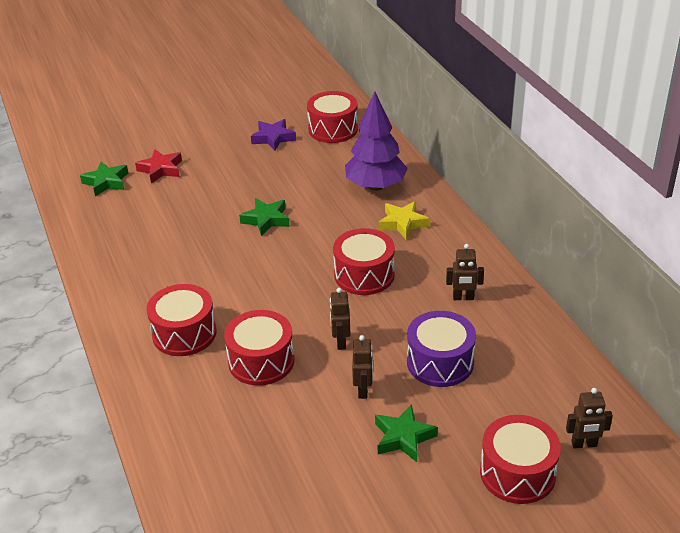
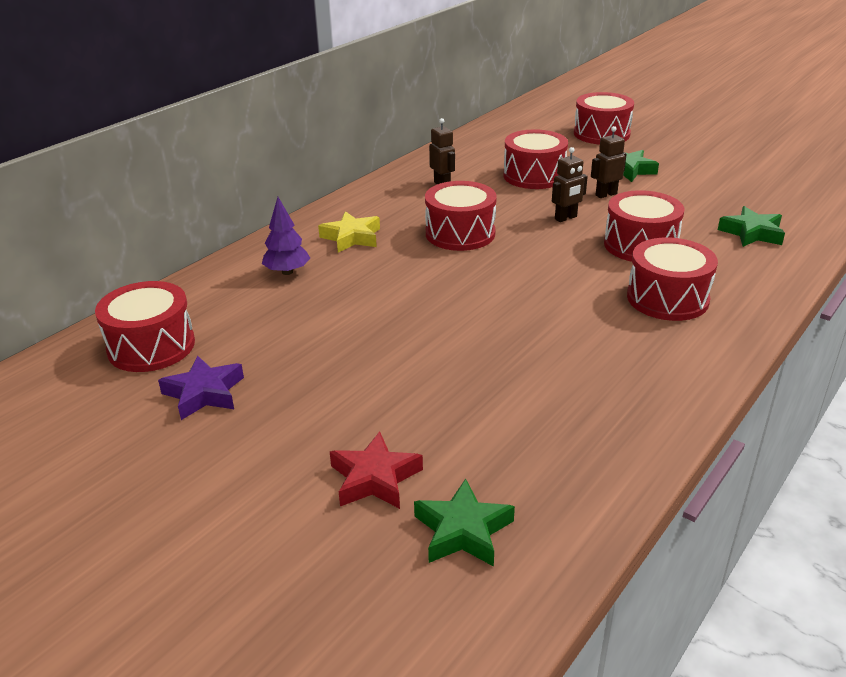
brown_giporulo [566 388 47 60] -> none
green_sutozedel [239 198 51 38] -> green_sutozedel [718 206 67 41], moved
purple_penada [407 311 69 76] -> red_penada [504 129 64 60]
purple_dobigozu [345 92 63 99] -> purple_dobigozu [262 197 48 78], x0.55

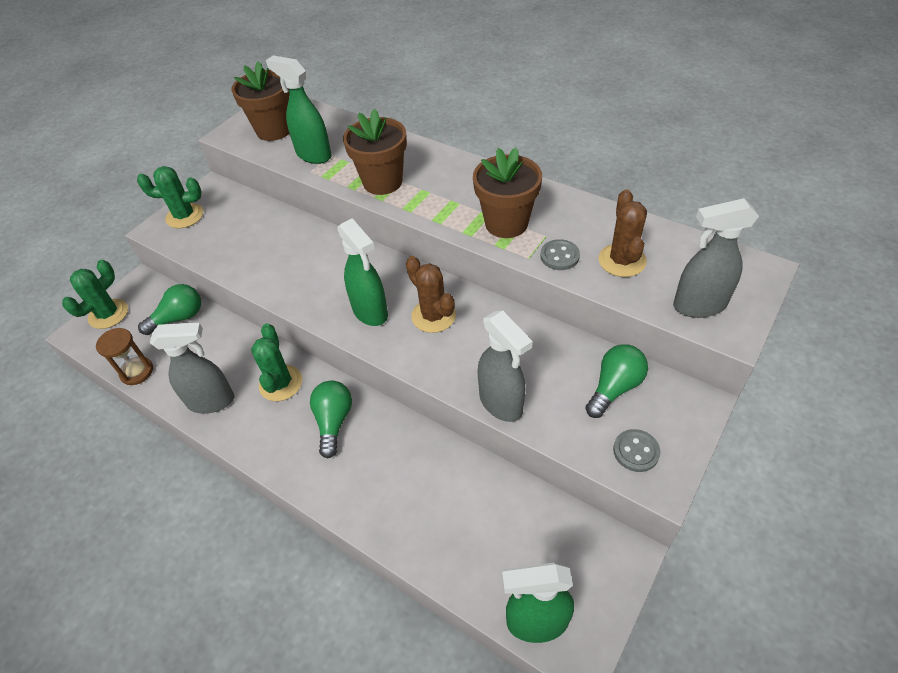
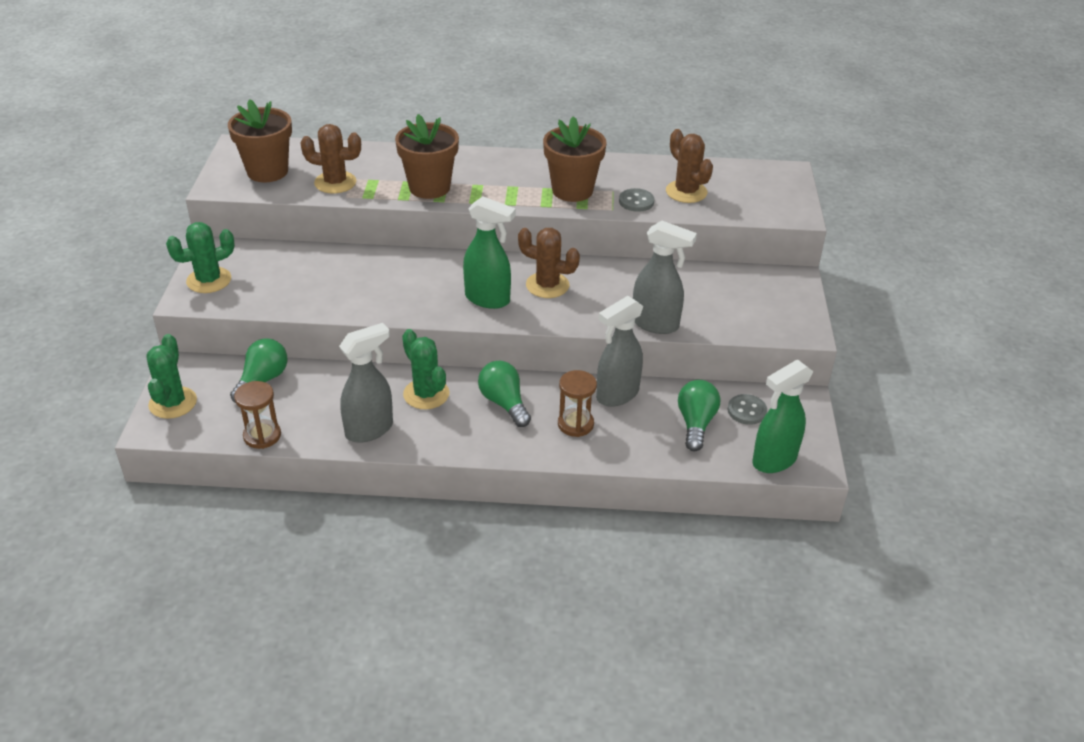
none -> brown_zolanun [558 370 39 67]
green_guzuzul [585 344 63 74] -> green_guzuzul [678 380 42 71], moved
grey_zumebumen [613 429 48 43] -> grey_zumebumen [727 394 40 31], moved
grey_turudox [673 198 86 120] -> grey_turudox [596 296 47 111], moved
green_turudox [266 56 66 108] -> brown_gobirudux [300 124 61 69]

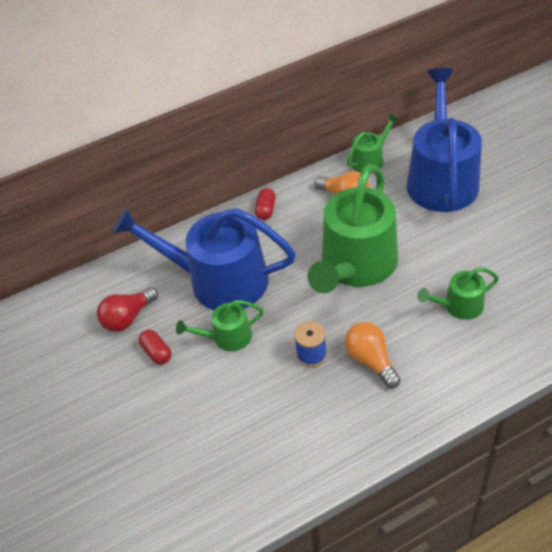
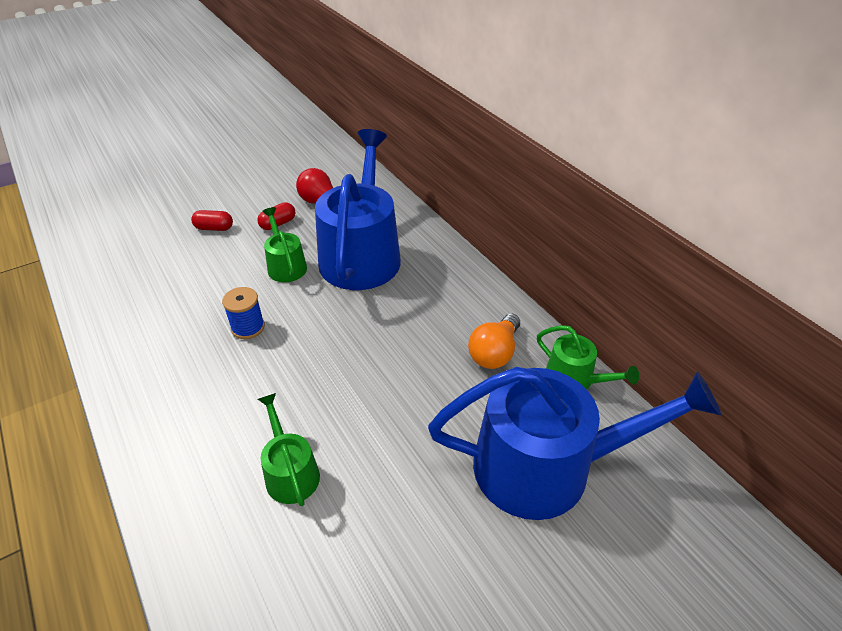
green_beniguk [307 164 91 129] -> none
orange_guzuzul [345 322 56 66] -> none
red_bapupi [255 188 21 32] -> red_bapupi [191 210 42 21], moved

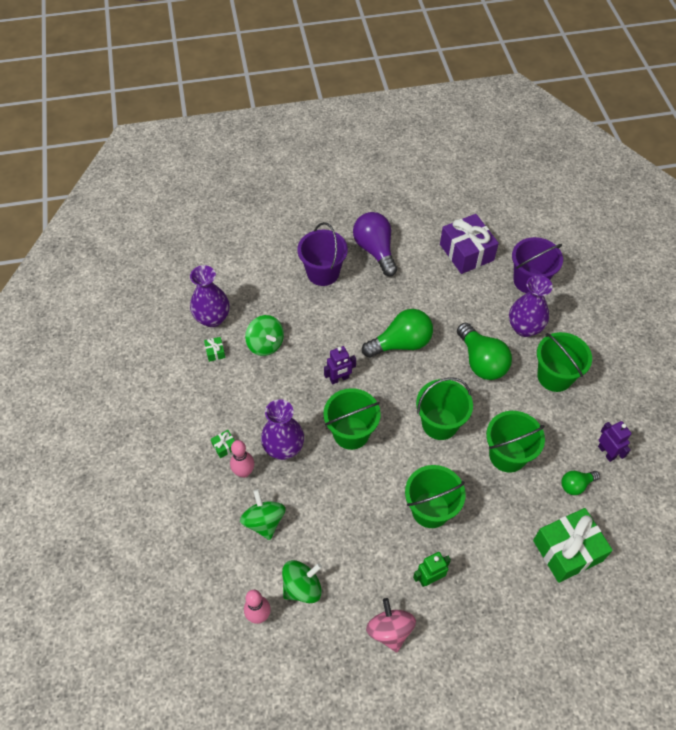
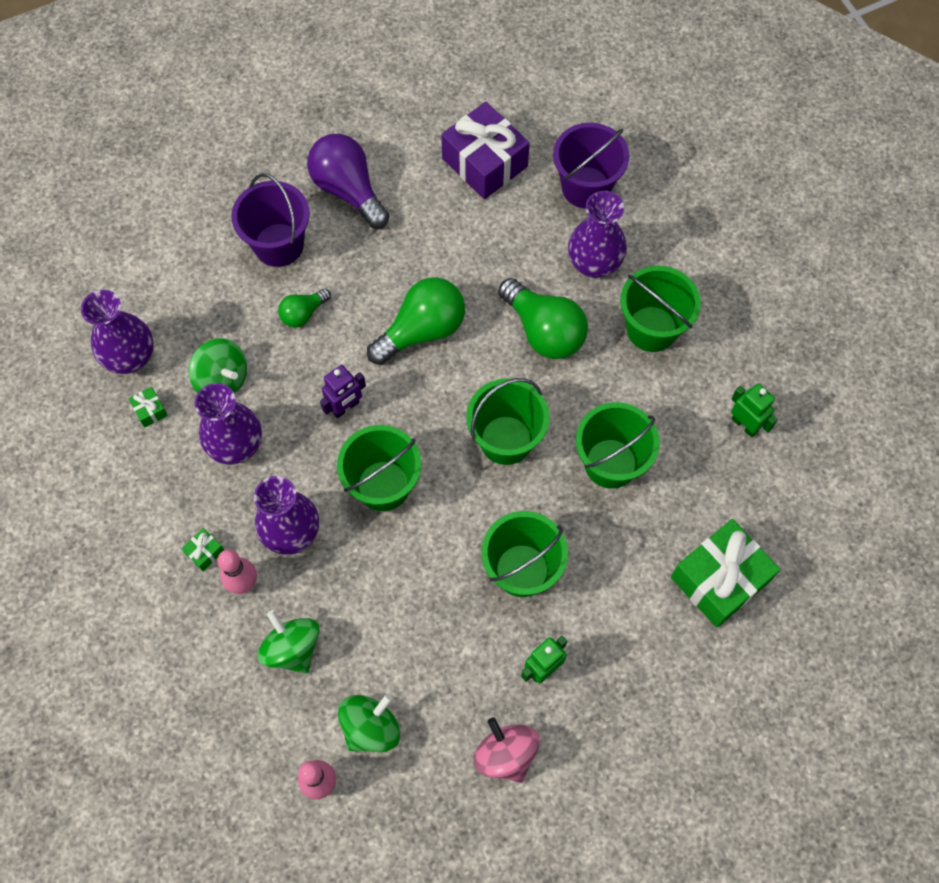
none -> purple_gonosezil [195 383 67 82]
green_guzuzul [561 471 39 24] -> green_guzuzul [278 289 53 39], moved
purple_giporulo [598 421 33 41] -> green_giporulo [731 383 47 54]

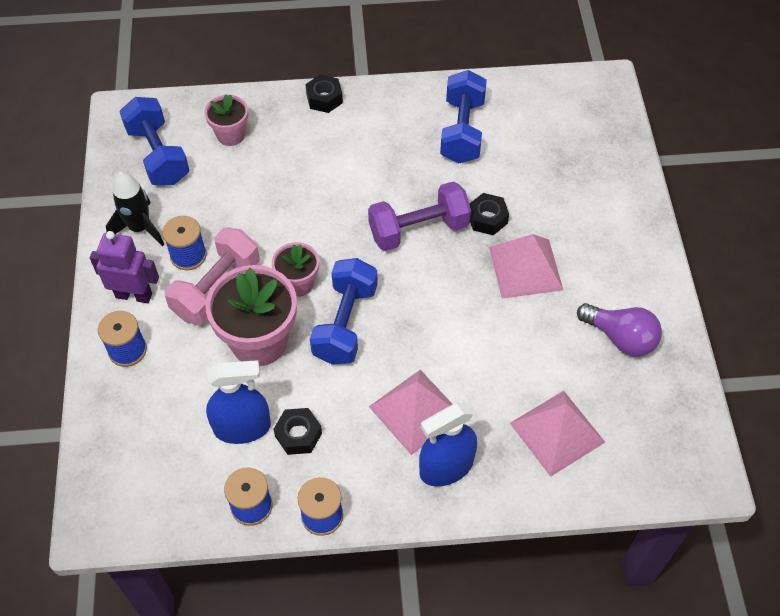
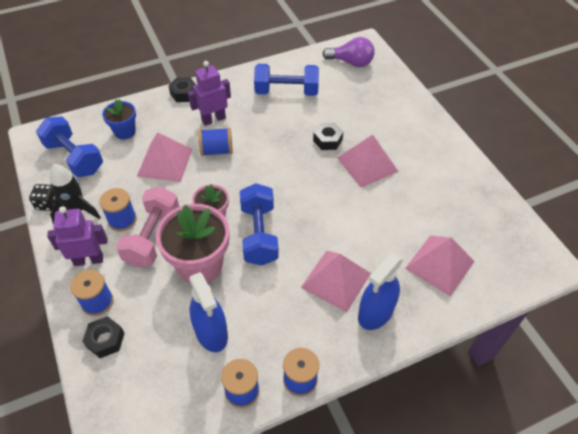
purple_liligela [368 181 103 70] -> none
none -> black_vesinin [29 184 27 27]
none -> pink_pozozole [137 132 55 50]
none -> purple_giporulo [188 61 43 65]
none -> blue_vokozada [198 128 35 28]
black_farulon [274 408 48 47] -> black_farulon [82 316 42 42], moved
purple_guzuzul [577 303 85 54] -> purple_guzuzul [323 37 52 30], moved
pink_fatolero [204 94 44 52] -> blue_fatolero [102 99 34 40]
blue_turudox [206 360 65 84] -> blue_turudox [189 272 39 80], 90 degrees clockwise
blue_liligela [440 70 47 93] -> blue_liligela [254 64 65 32], 75 degrees counterclockwise

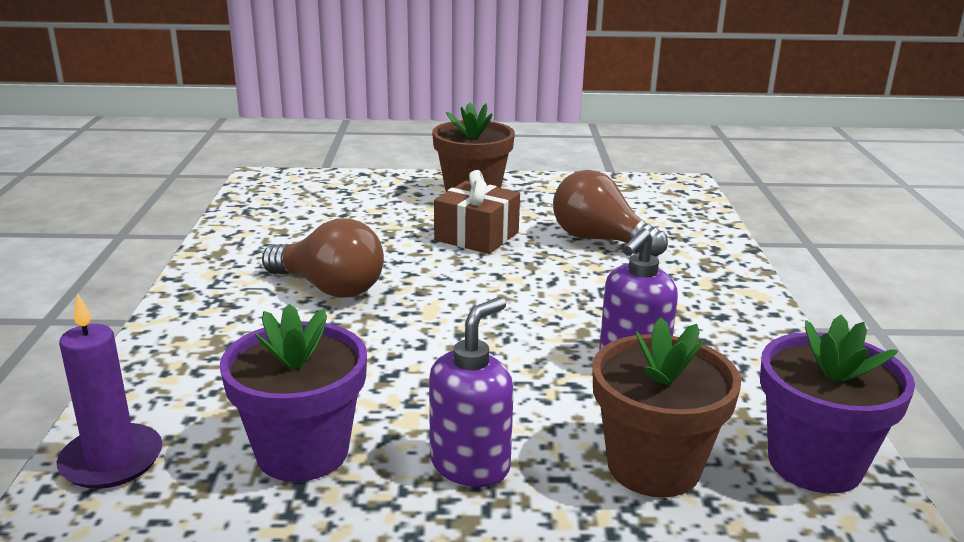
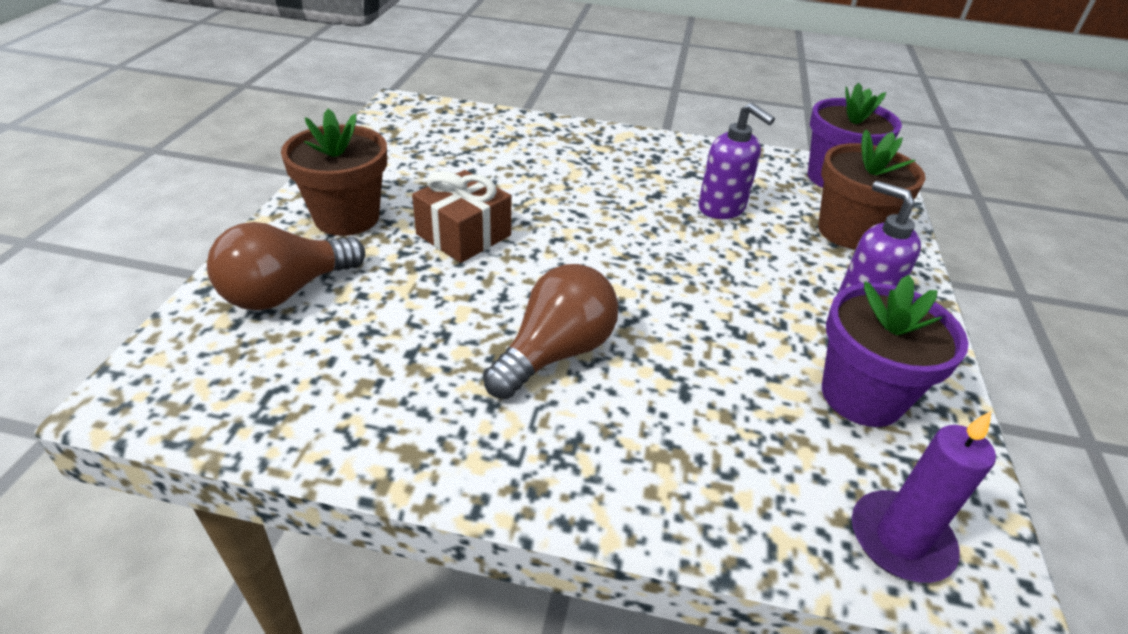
brown_guzuzul [553 170 115 86] -> brown_guzuzul [207 222 158 88], moved

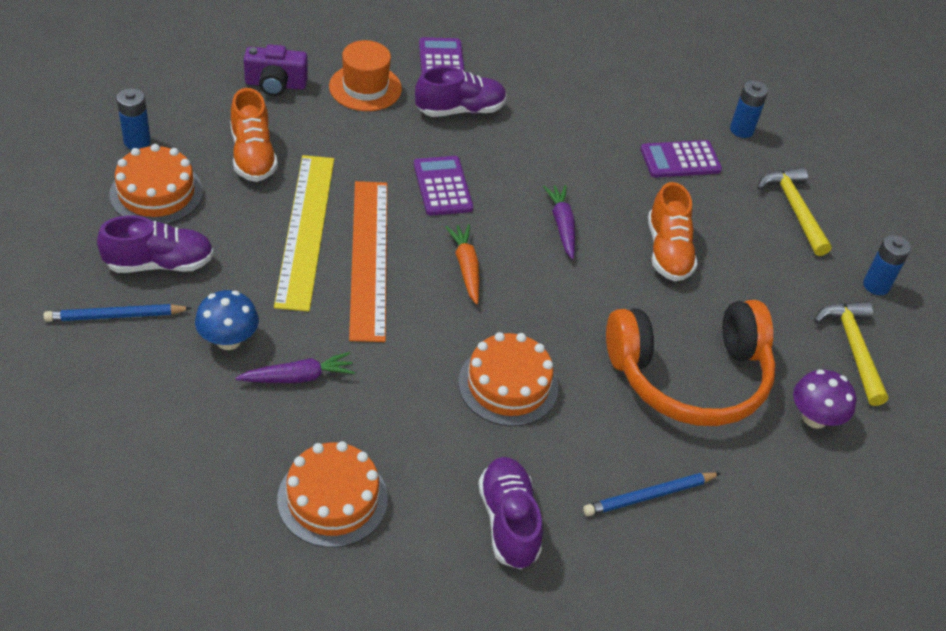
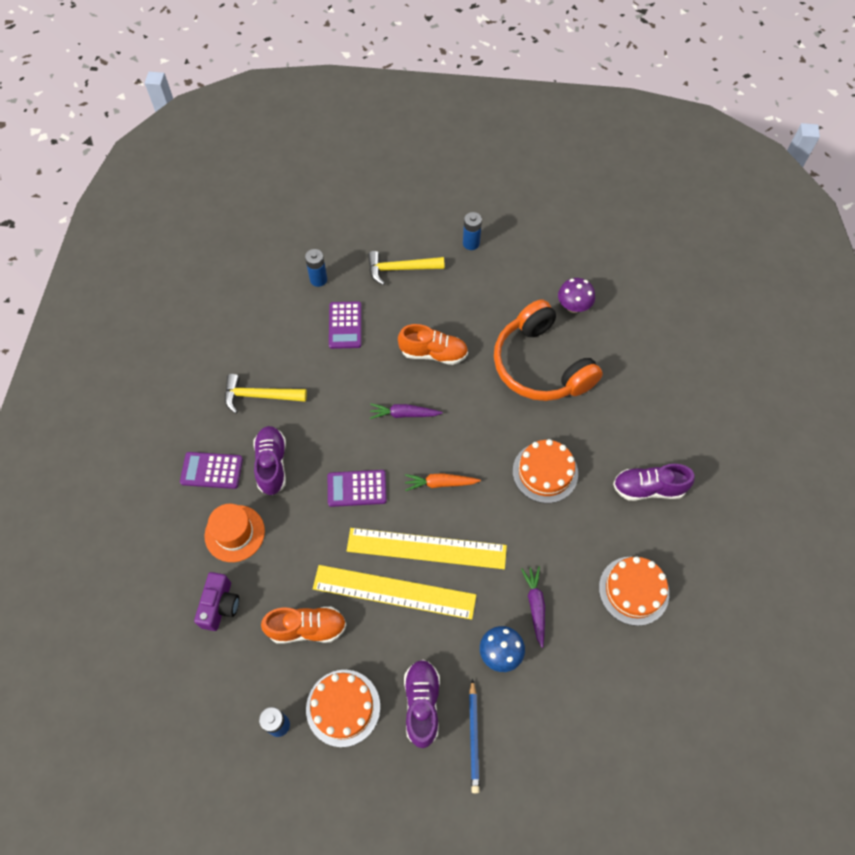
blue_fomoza [583 472 138 44] -> none
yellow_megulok [814 301 74 105] -> yellow_megulok [225 374 82 40], moved
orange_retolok [349 181 38 161] -> yellow_retolok [347 528 160 41]
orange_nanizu [606 300 170 126] -> orange_nanizu [494 300 109 101], 150 degrees clockwise

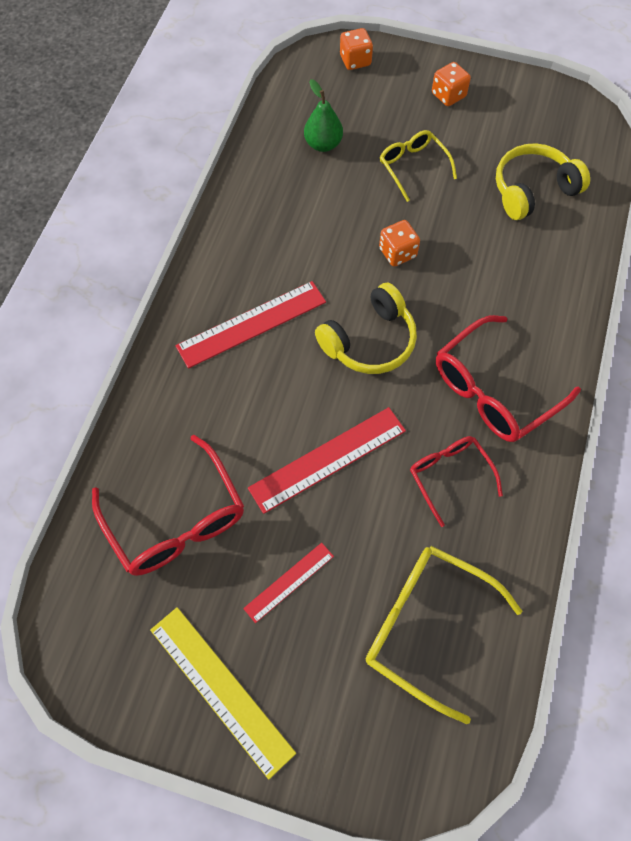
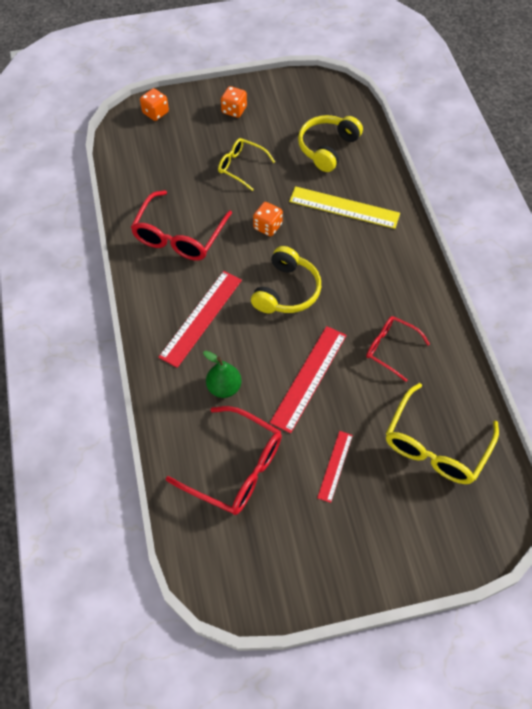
yellow_retolok [150 607 146 172] -> yellow_retolok [289 186 111 43], moved
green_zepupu [304 79 39 73] -> green_zepupu [203 351 38 47], moved
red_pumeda [436 315 145 127] -> red_pumeda [131 190 101 71], moved
yellow_pumeda [366 546 156 178] -> yellow_pumeda [386 383 113 101], 60 degrees counterclockwise

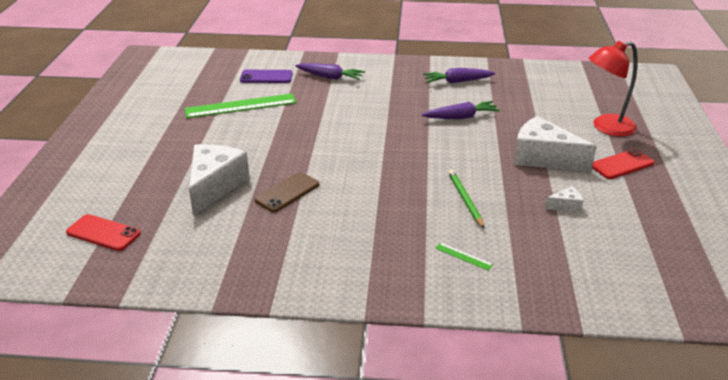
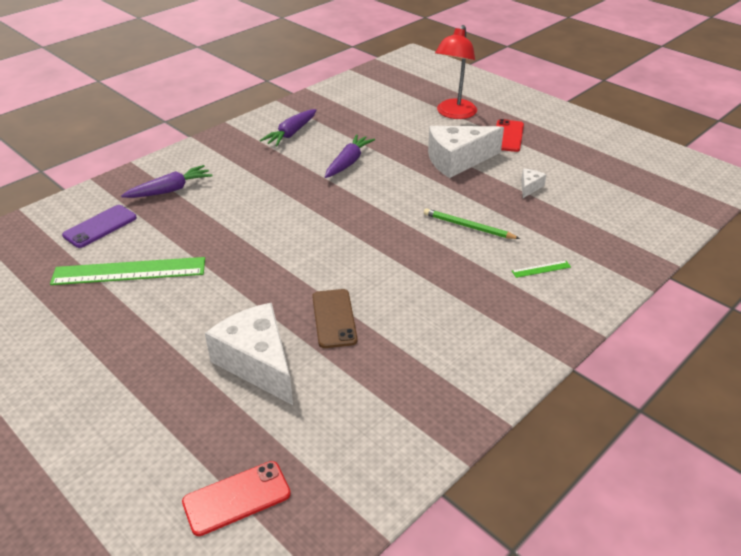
green_retolok [185 94 111 24] -> green_retolok [50 257 155 28], 60 degrees clockwise

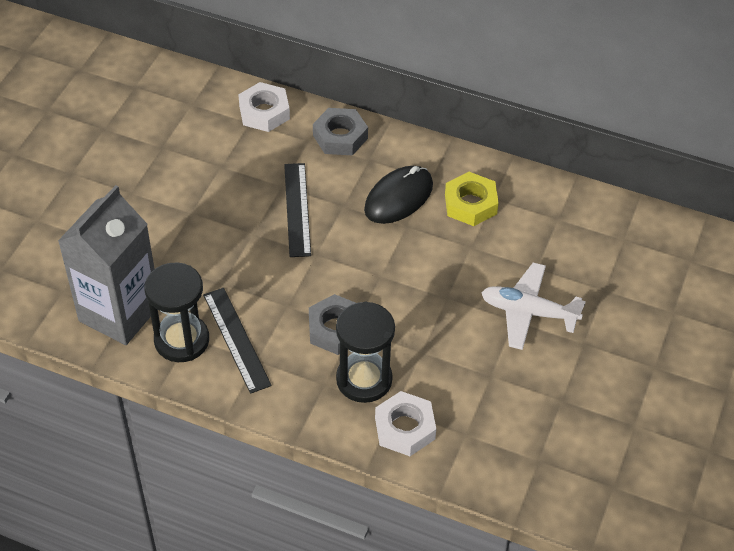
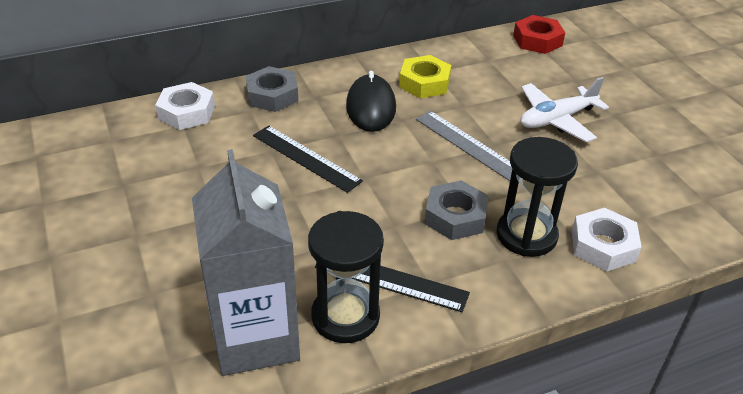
none -> grey_retolok [416 111 96 70]
none -> red_farulon [513 15 52 39]

